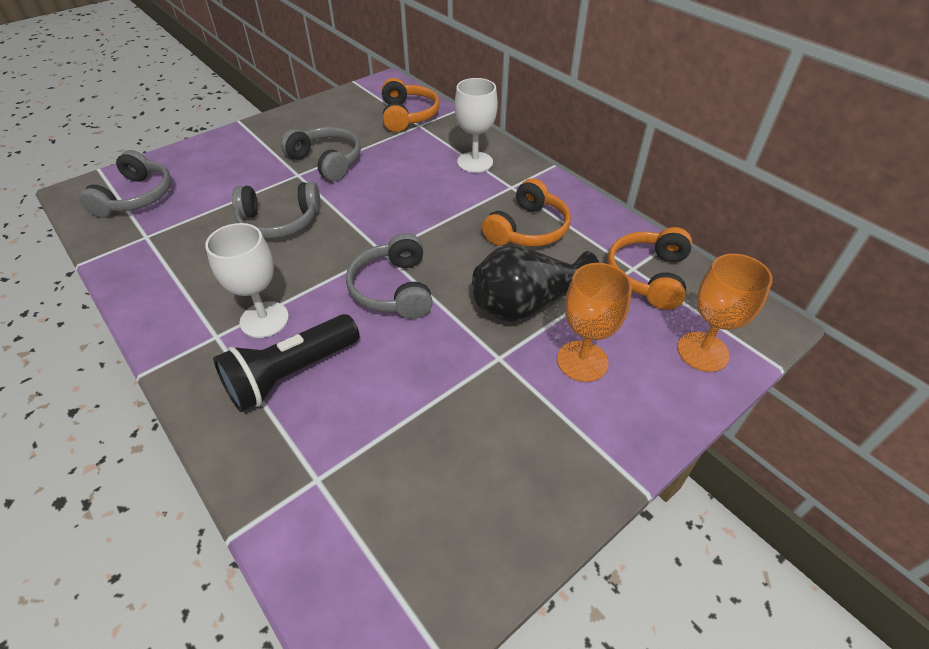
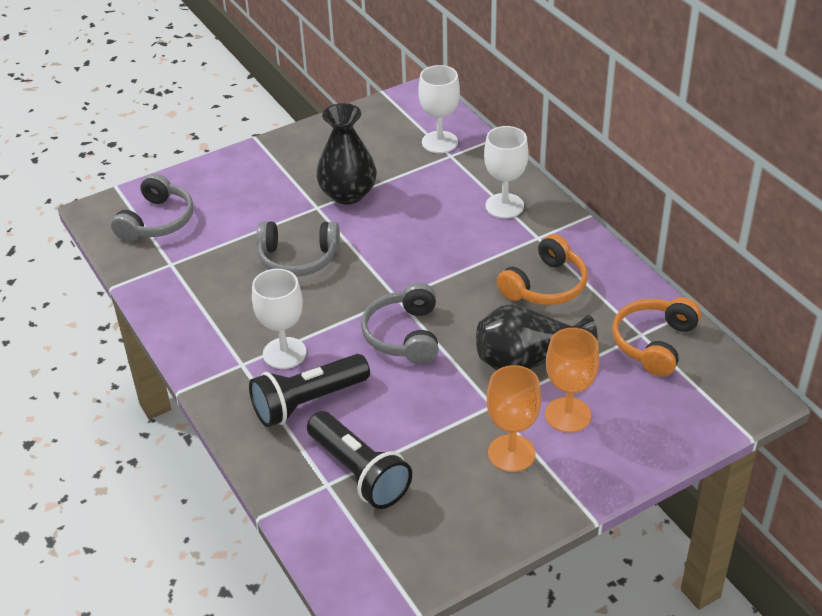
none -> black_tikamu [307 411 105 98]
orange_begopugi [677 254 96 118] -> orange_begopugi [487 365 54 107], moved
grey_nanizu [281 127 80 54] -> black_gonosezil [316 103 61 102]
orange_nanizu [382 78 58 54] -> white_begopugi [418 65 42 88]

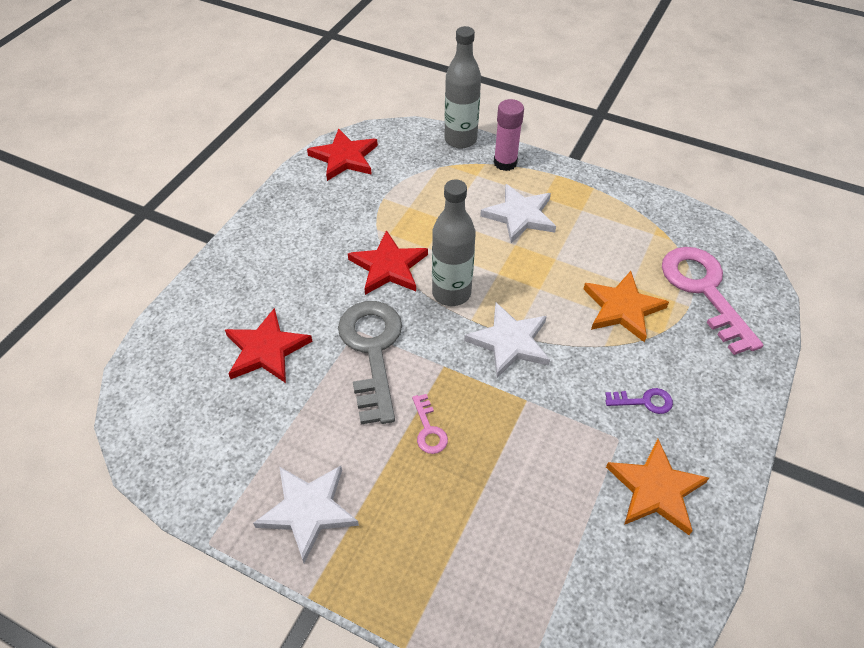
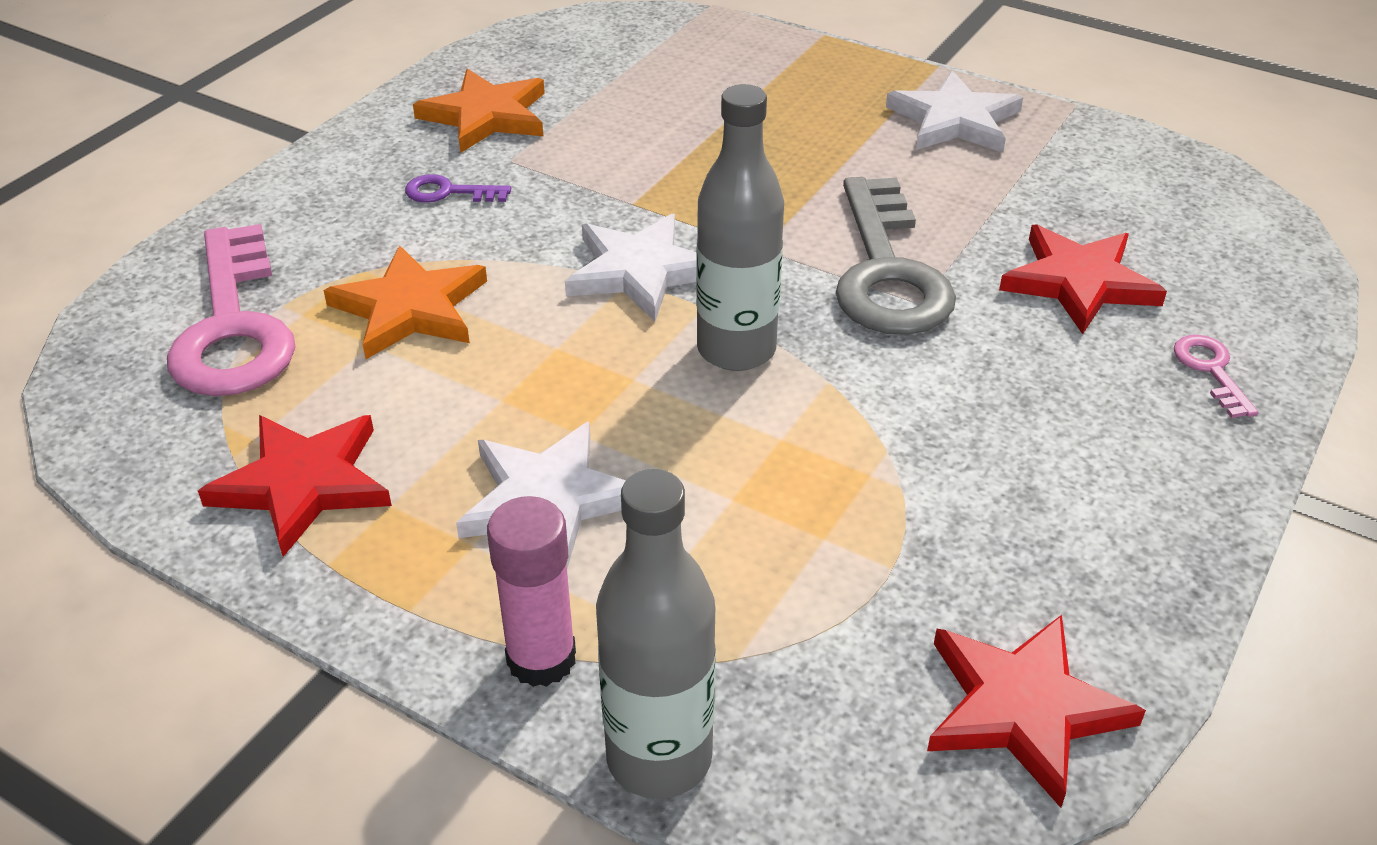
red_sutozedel [348 230 80 65] -> red_sutozedel [198 415 194 142], moved
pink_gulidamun [412 394 36 60] -> pink_gulidamun [1174 335 85 83], moved

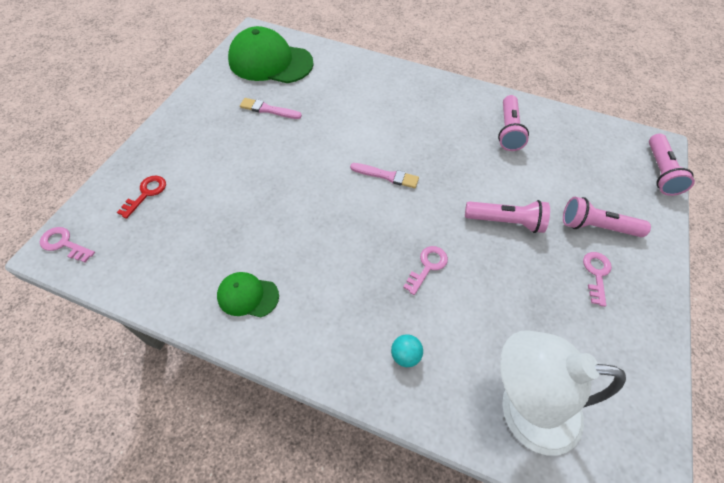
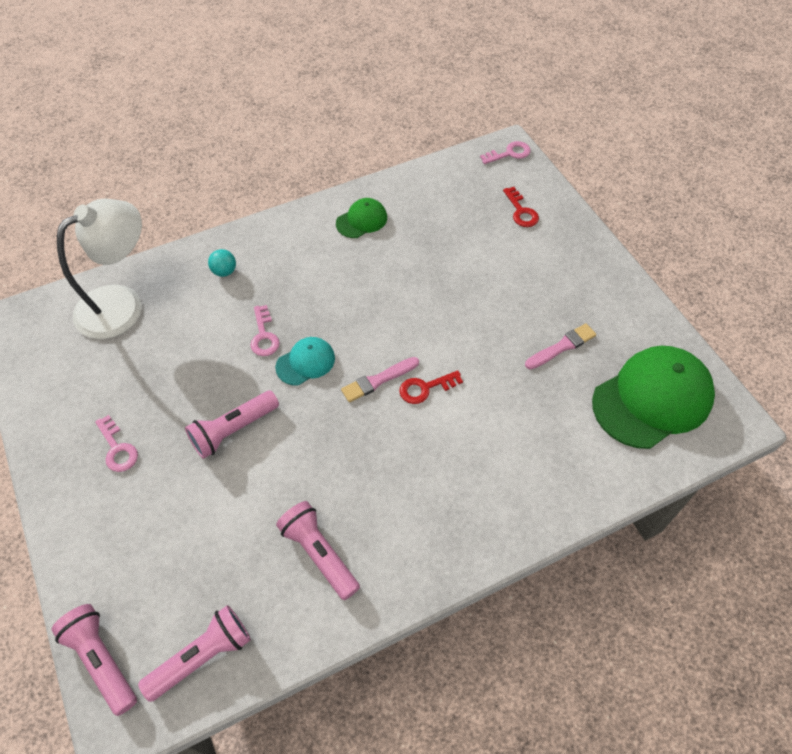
none -> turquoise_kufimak [275 337 60 49]
none -> red_gulidamun [399 371 64 33]
pink_tikamu [563 197 88 40] -> pink_tikamu [138 605 113 97], moved

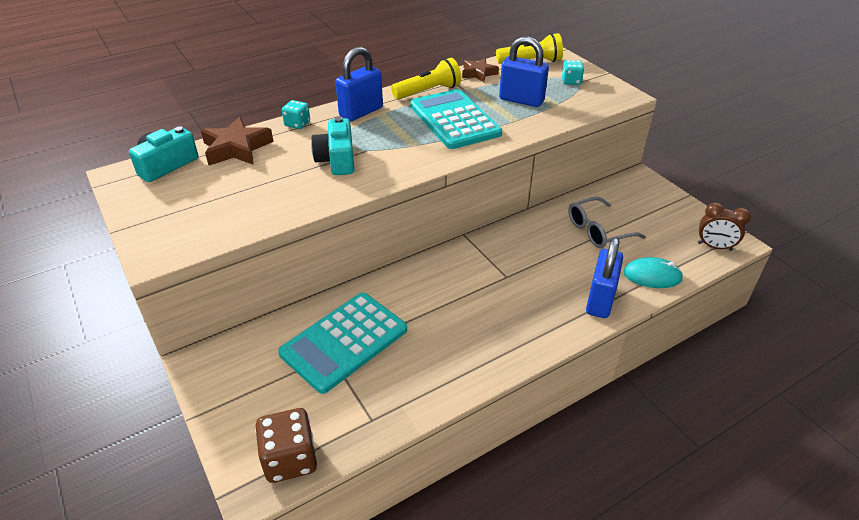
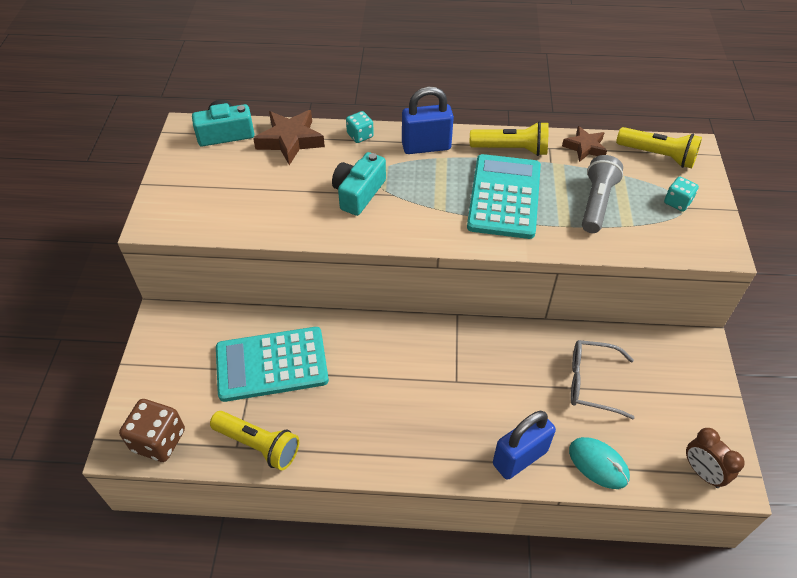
none -> yellow_tikamu [210 411 89 60]
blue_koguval [499 36 50 71] -> grey_tikamu [582 155 41 78]

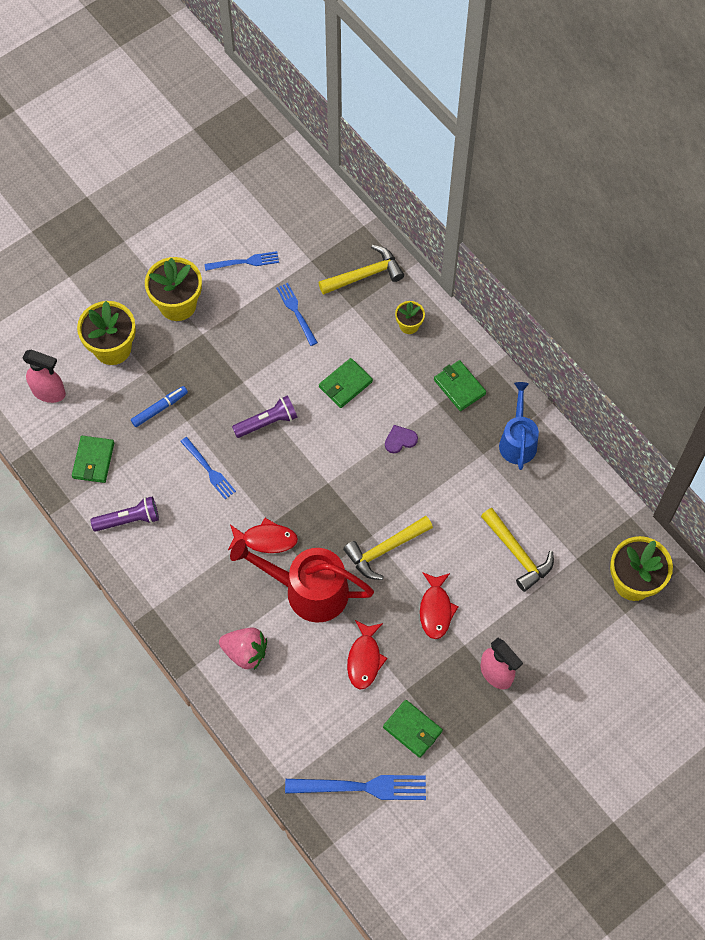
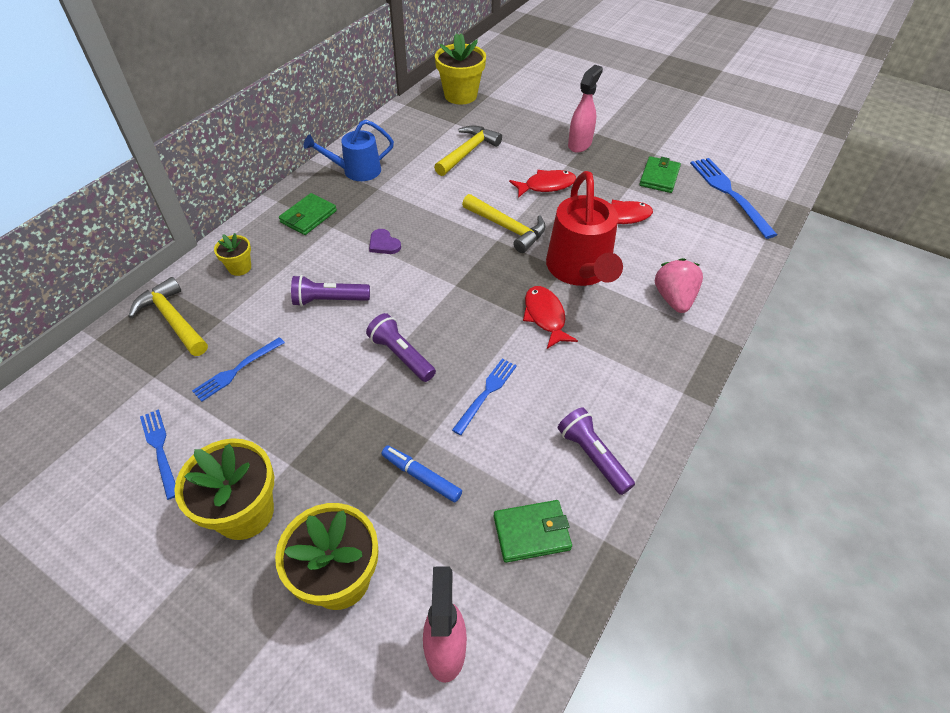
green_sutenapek [319 358 54 50] -> purple_tikamu [291 275 79 31]

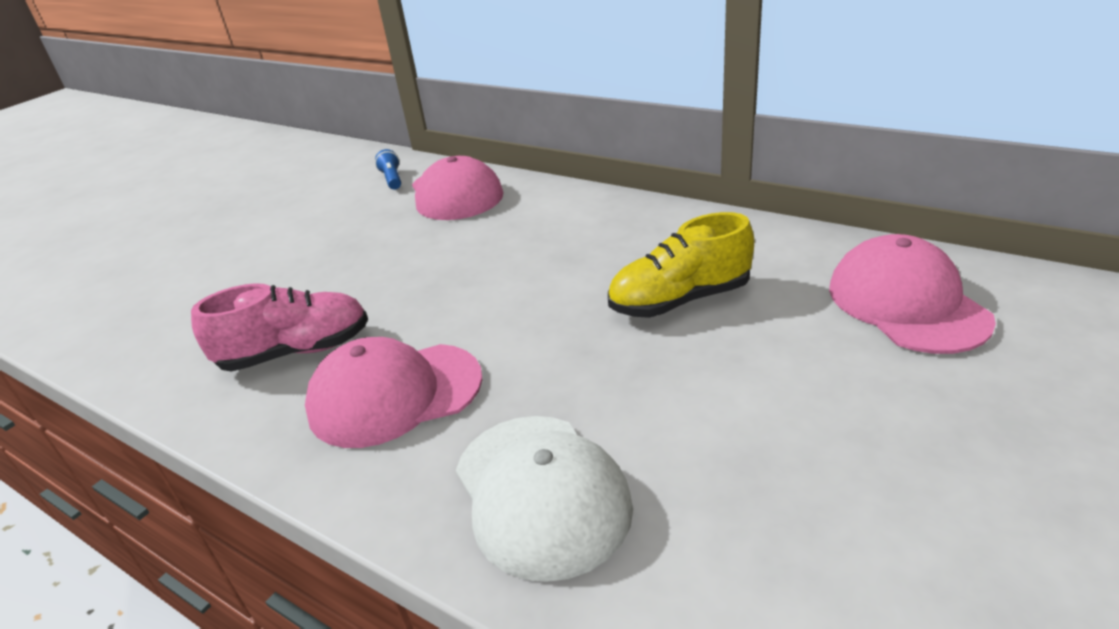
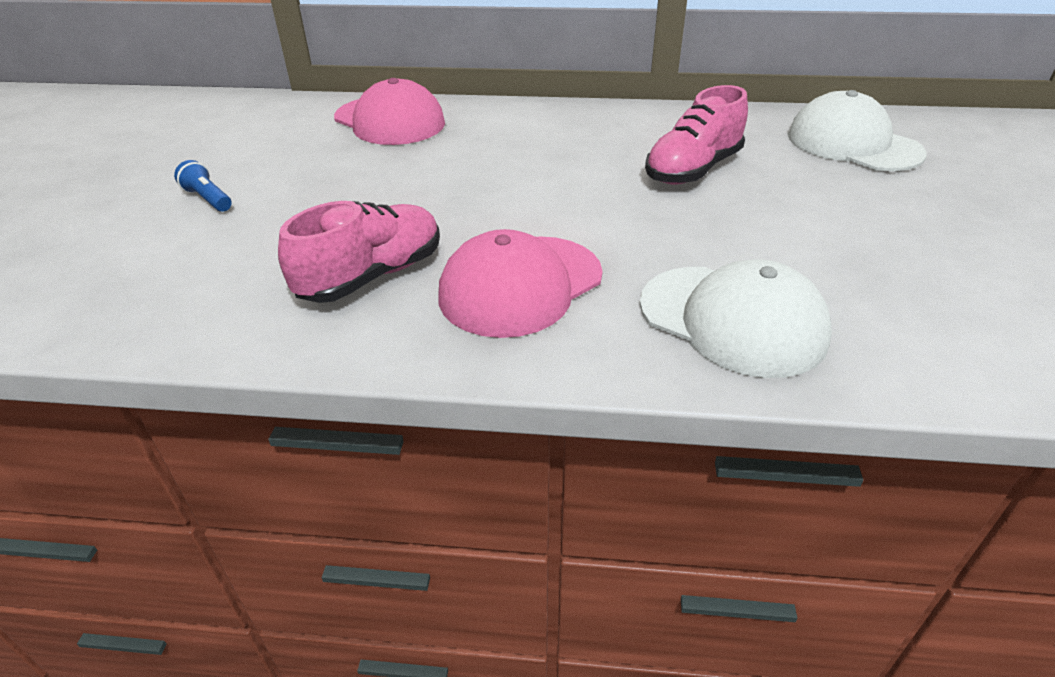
blue_tikamu [375 149 26 41] -> blue_tikamu [174 160 58 52], moved
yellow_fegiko [608 212 146 106] -> pink_fegiko [645 85 103 99]
pink_kufimak [829 234 167 120] -> white_kufimak [788 90 139 81]

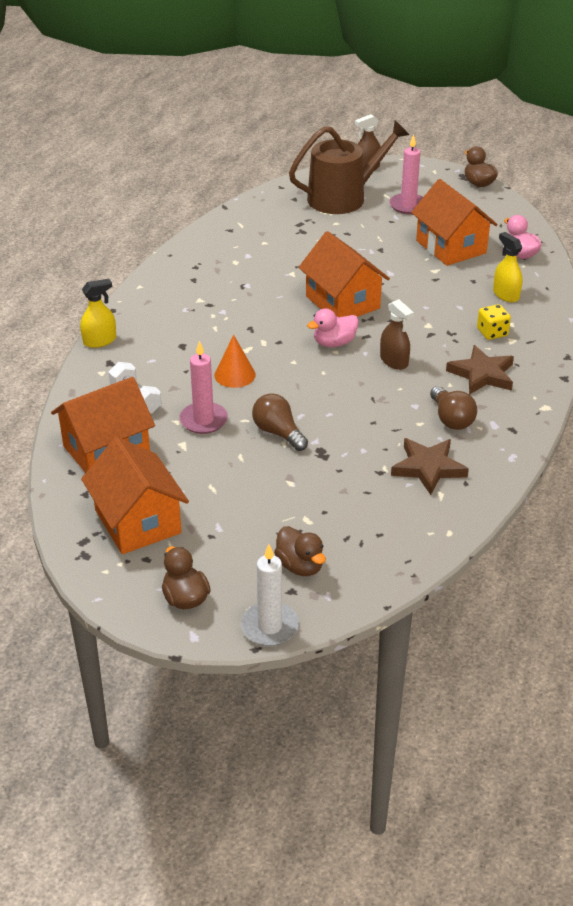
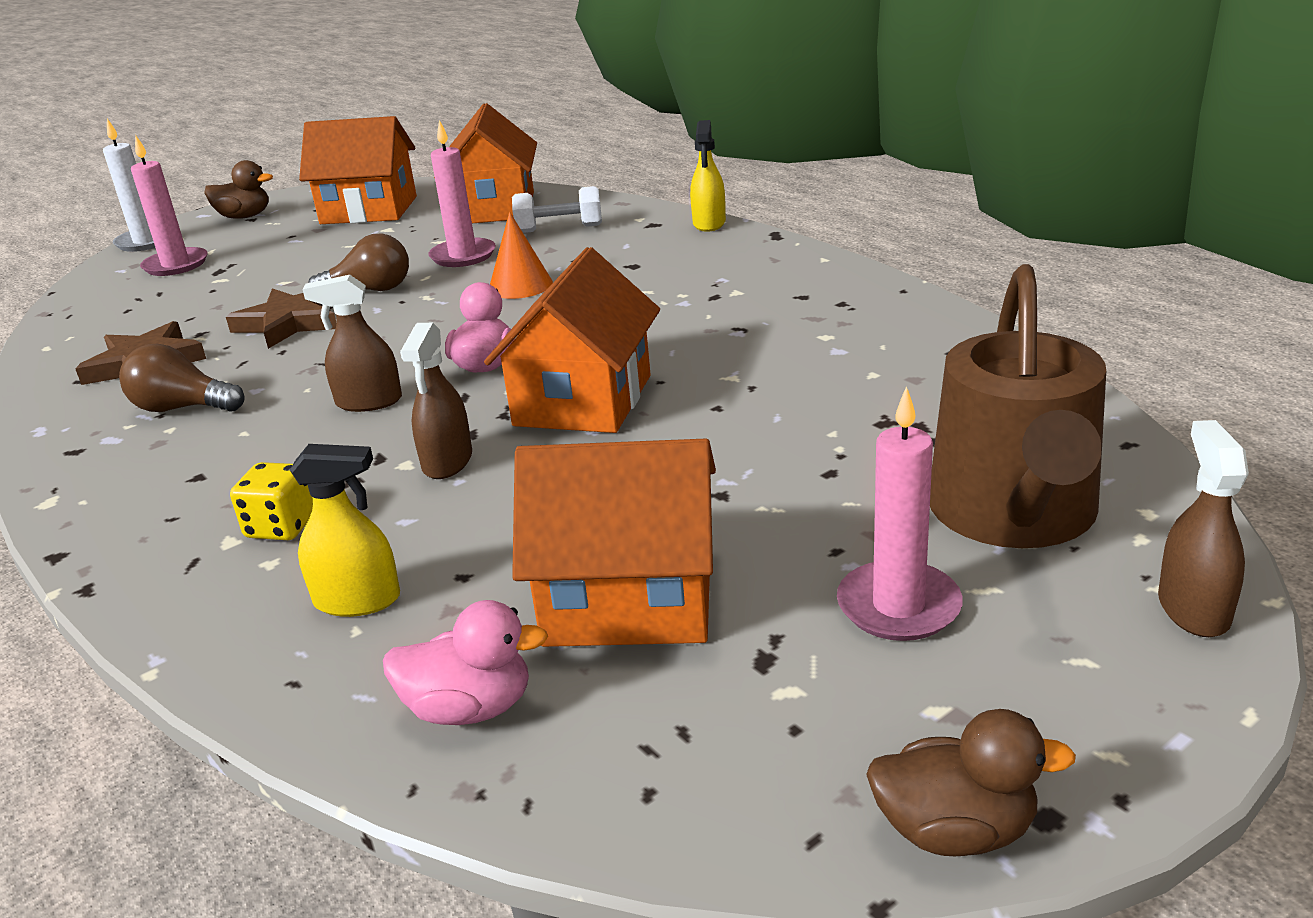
none -> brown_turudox [400 323 72 156]
brown_sutozedel [446 345 68 50] -> brown_sutozedel [226 288 110 61], moved
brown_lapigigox [274 526 52 50] -> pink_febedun [131 135 77 141]
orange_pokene [299 231 91 86] -> orange_pokene [484 247 176 186], 75 degrees counterclockwise

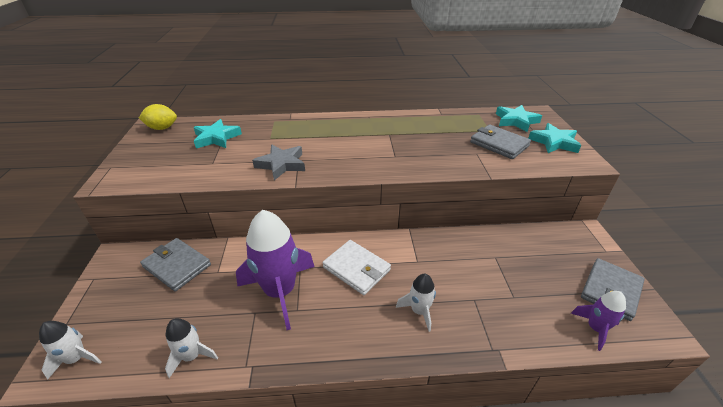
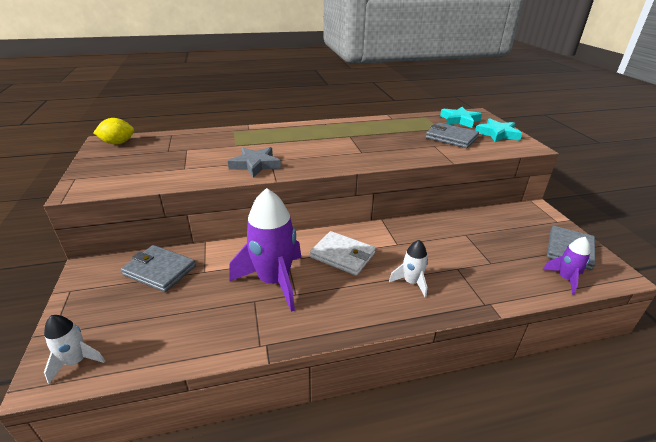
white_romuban [165 318 53 60] -> none
turquoise_sutozedel [194 119 48 30] -> none

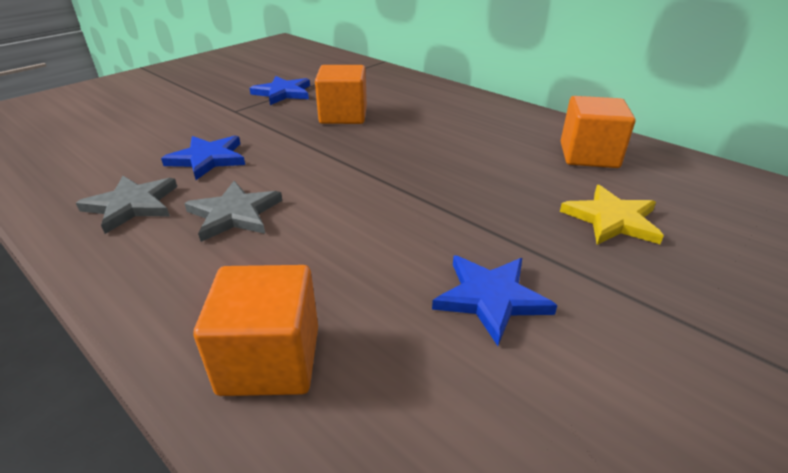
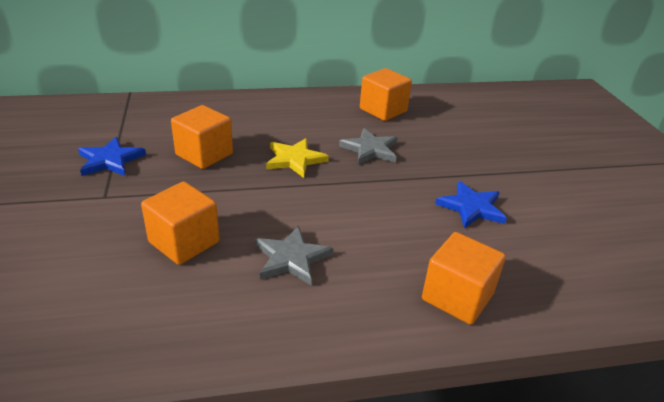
grey_sutozedel [76 176 101 58] -> grey_sutozedel [339 128 58 37], moved
yellow_sutozedel [560 185 104 60] -> yellow_sutozedel [266 138 63 40], moved
blue_sutozedel [161 136 84 44] -> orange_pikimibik [141 181 79 84]

